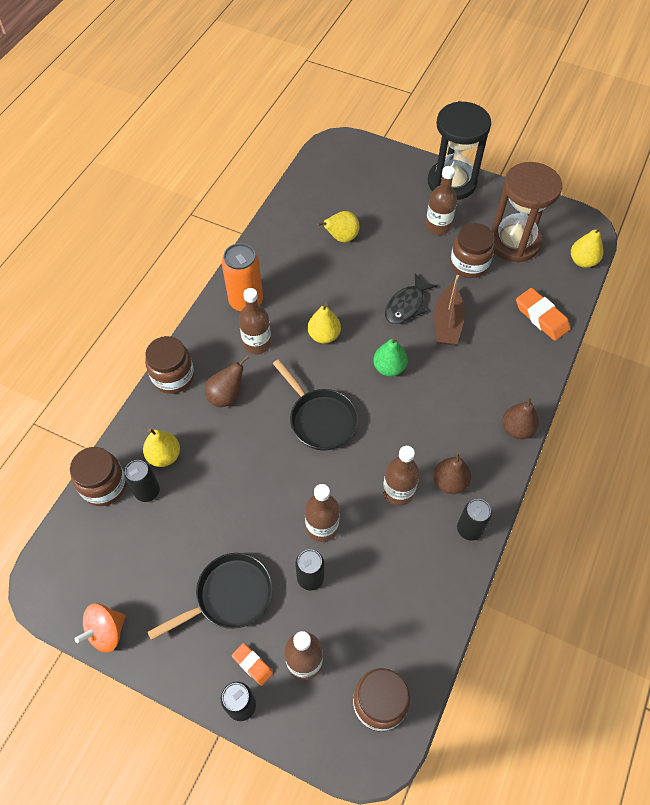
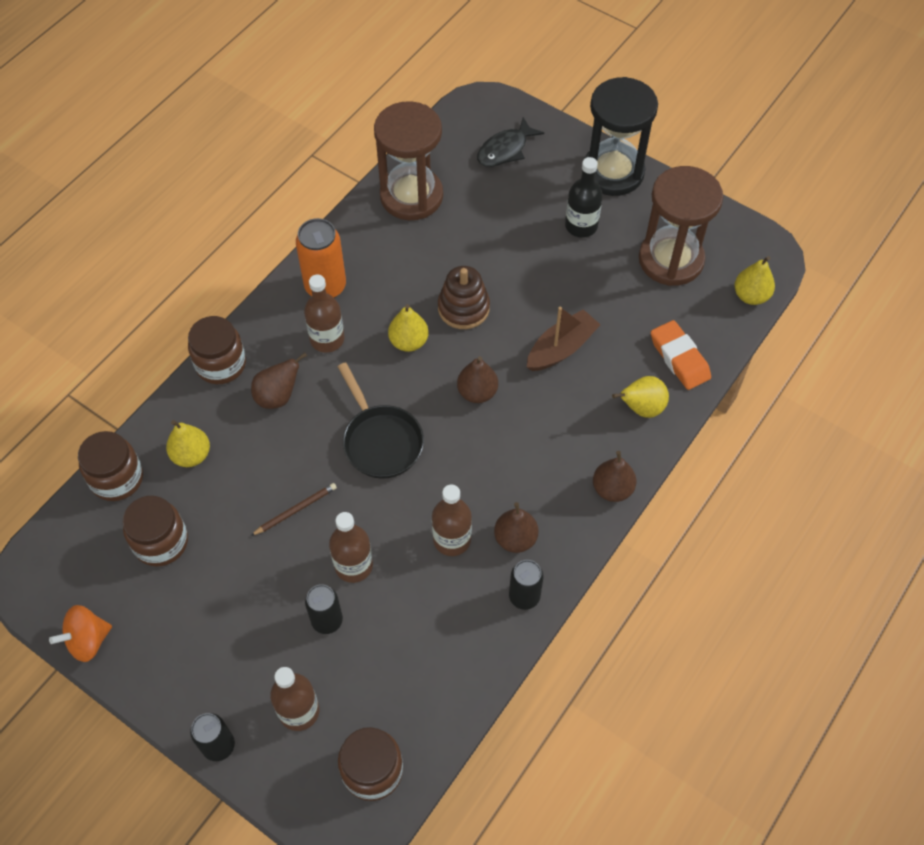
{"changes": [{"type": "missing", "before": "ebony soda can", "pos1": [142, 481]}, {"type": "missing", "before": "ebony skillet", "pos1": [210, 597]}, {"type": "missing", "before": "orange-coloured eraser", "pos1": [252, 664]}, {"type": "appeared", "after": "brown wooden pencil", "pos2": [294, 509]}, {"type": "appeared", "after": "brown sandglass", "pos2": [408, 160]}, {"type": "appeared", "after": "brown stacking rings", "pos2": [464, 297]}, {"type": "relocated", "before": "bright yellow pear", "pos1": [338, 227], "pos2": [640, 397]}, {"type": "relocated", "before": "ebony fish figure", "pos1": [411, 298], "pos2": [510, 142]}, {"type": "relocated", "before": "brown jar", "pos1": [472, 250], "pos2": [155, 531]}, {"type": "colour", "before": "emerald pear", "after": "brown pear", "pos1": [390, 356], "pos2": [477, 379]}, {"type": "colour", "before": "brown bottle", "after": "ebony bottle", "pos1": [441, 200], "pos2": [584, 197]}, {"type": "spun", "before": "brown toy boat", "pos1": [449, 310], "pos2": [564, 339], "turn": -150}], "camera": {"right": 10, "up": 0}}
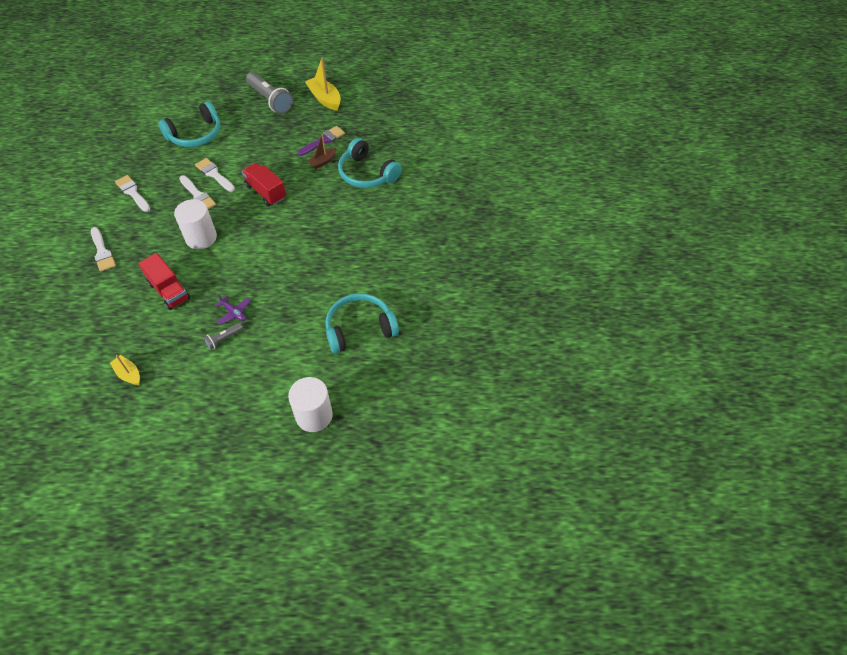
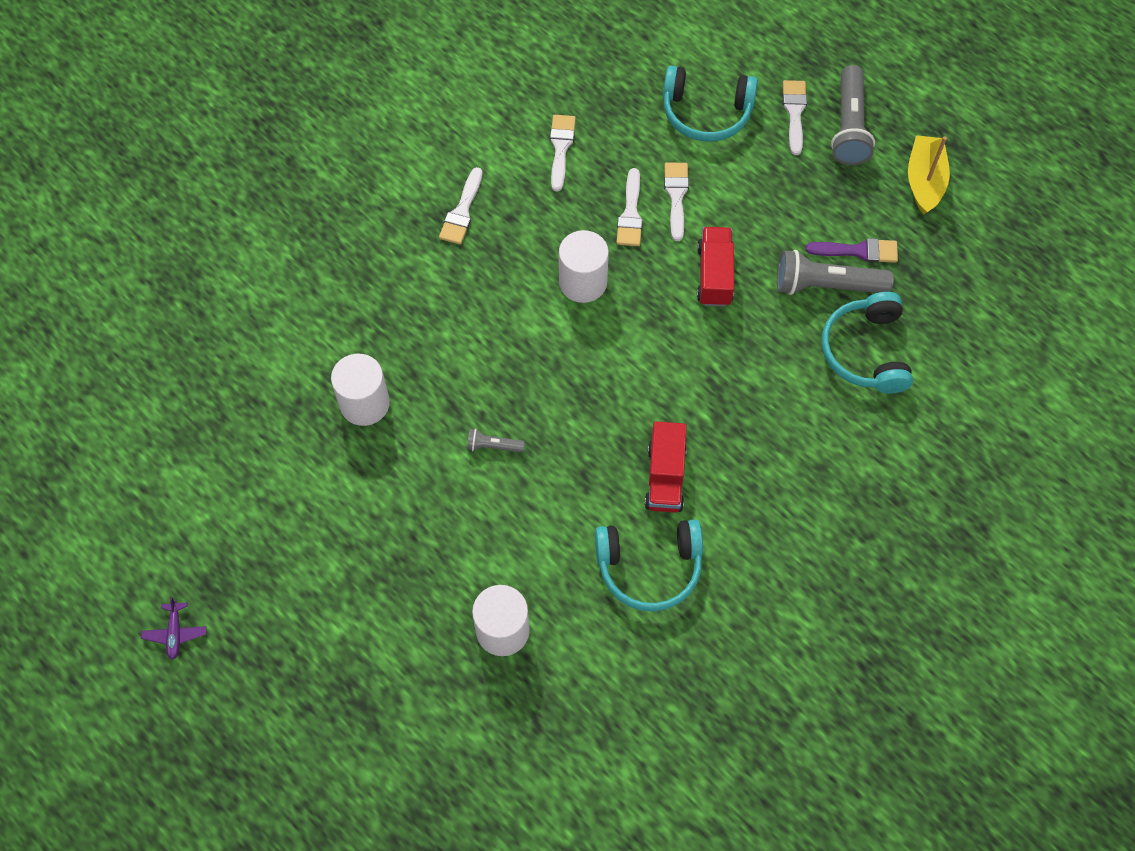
{"changes": [{"type": "appeared", "after": "snow-white paintbrush", "pos2": [795, 117]}, {"type": "relocated", "before": "scarlet toy truck", "pos1": [164, 281], "pos2": [666, 467]}, {"type": "relocated", "before": "royal purple toy plane", "pos1": [233, 309], "pos2": [173, 628]}, {"type": "exchanged", "before": "bright yellow toy boat", "after": "snow-white solid cylinder", "pos1": [125, 370], "pos2": [360, 390]}, {"type": "exchanged", "before": "brown toy boat", "after": "grey torch", "pos1": [322, 151], "pos2": [835, 272]}, {"type": "spun", "before": "aqua over-ear headphones", "pos1": [362, 323], "pos2": [649, 565], "turn": 150}], "camera": {"right": 45, "up": 10}}
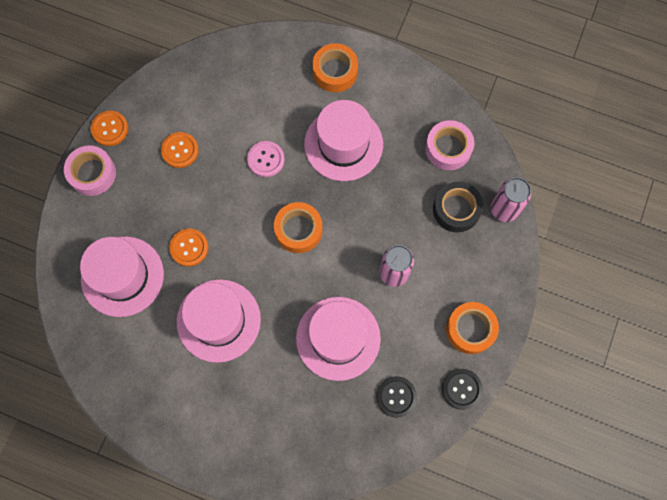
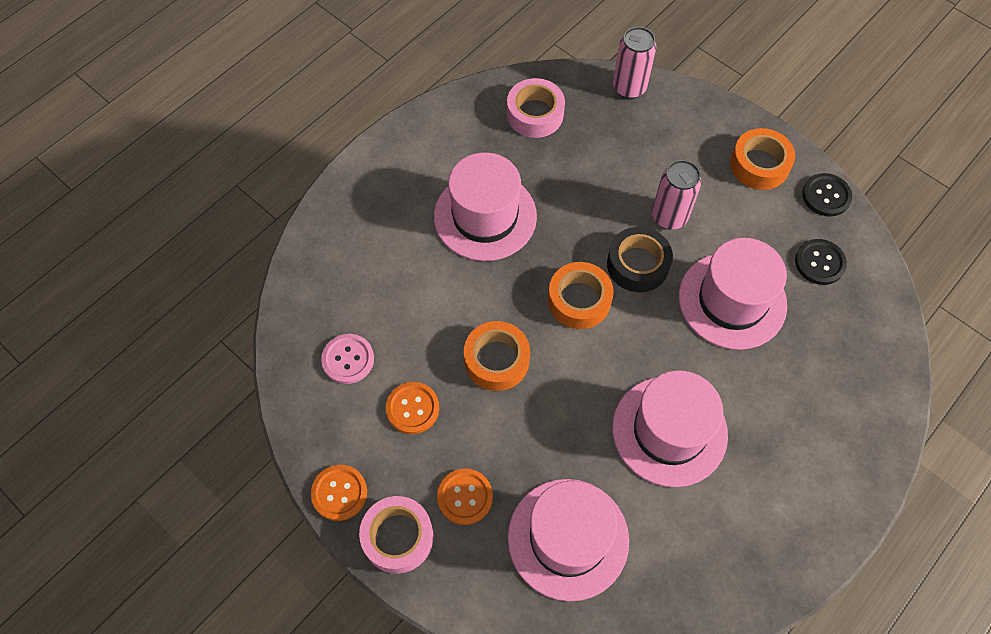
{"changes": [{"type": "relocated", "before": "orange-coloured button", "pos1": [188, 247], "pos2": [465, 496]}, {"type": "relocated", "before": "rosy button", "pos1": [266, 159], "pos2": [347, 359]}, {"type": "relocated", "before": "orange-coloured tape", "pos1": [335, 67], "pos2": [497, 356]}, {"type": "relocated", "before": "ebony tape", "pos1": [458, 207], "pos2": [640, 259]}], "camera": {"right": -70, "up": -10}}
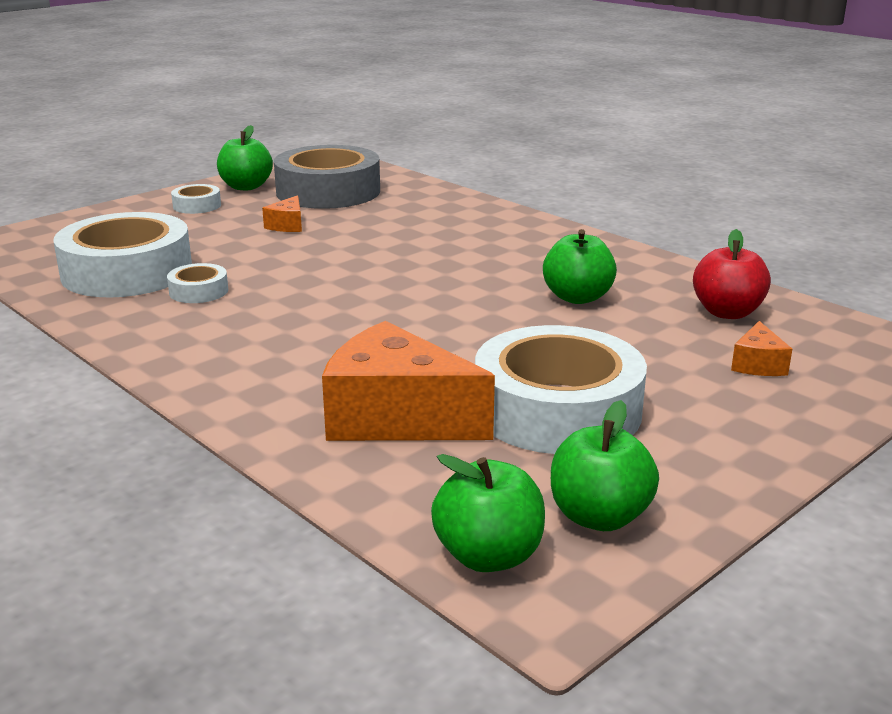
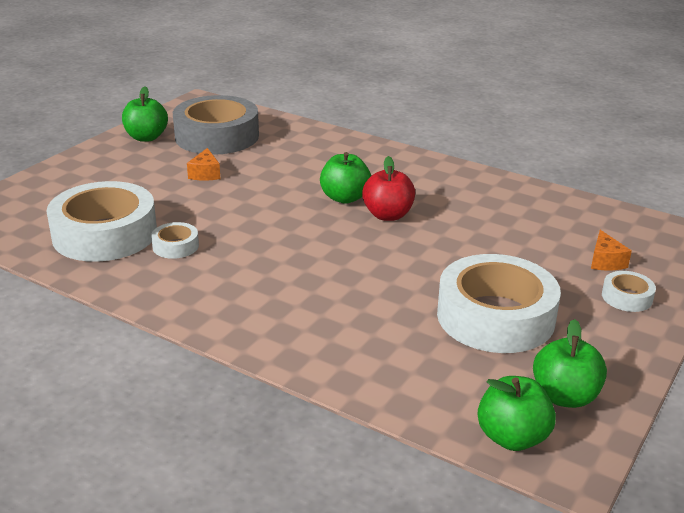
{"changes": [{"type": "missing", "before": "orange-coloured cheese wedge", "pos1": [408, 381]}, {"type": "relocated", "before": "snow-white tape", "pos1": [196, 199], "pos2": [629, 291]}, {"type": "relocated", "before": "emerald toy apple", "pos1": [580, 266], "pos2": [345, 178]}, {"type": "relocated", "before": "scarlet toy apple", "pos1": [732, 274], "pos2": [388, 188]}], "camera": {"right": -15, "up": 5}}
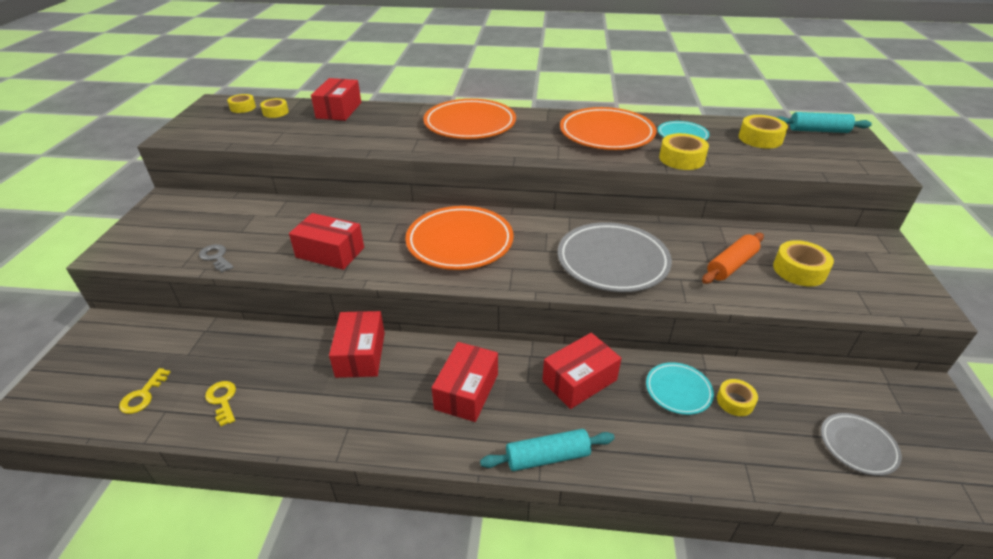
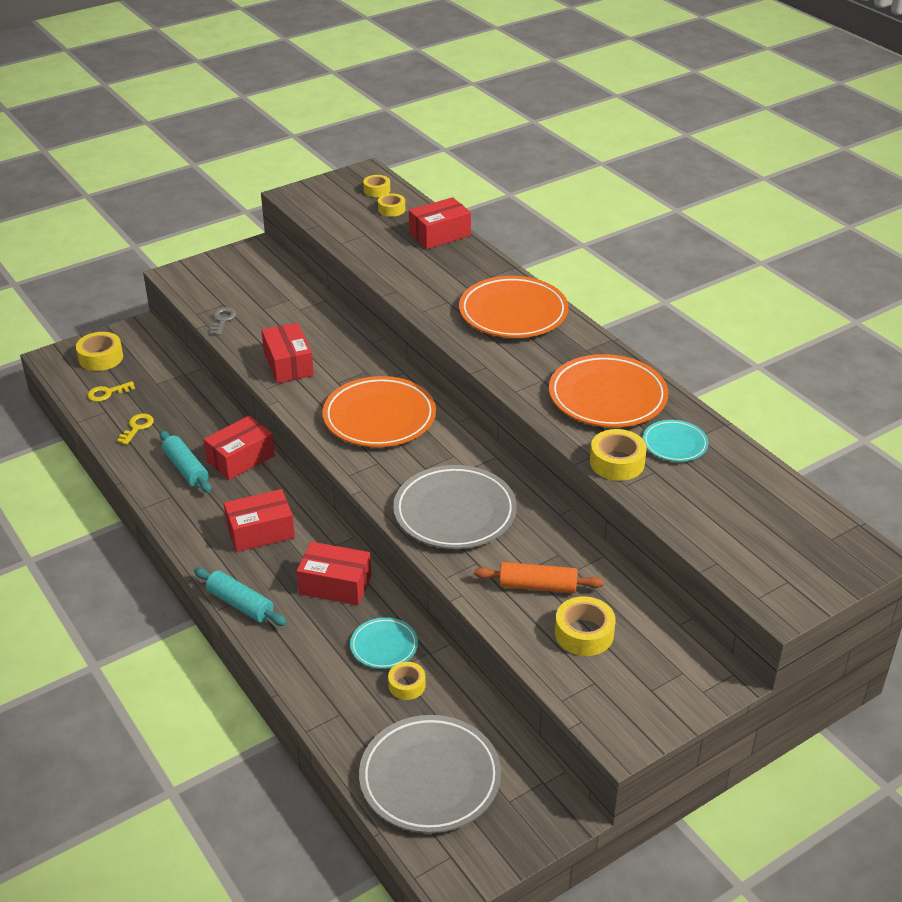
{"changes": [{"type": "relocated", "before": "bright yellow tape", "pos1": [763, 132], "pos2": [99, 351]}, {"type": "relocated", "before": "aqua pastry roller", "pos1": [824, 122], "pos2": [185, 462]}, {"type": "size", "before": "grey dinner plate", "pos1": [861, 444], "pos2": [430, 774], "scale": 1.9}], "camera": {"right": 50, "up": 0}}
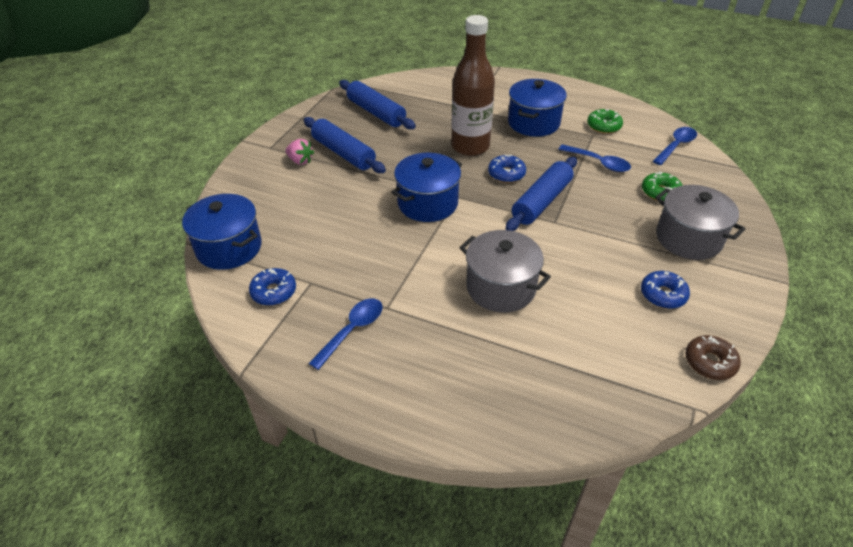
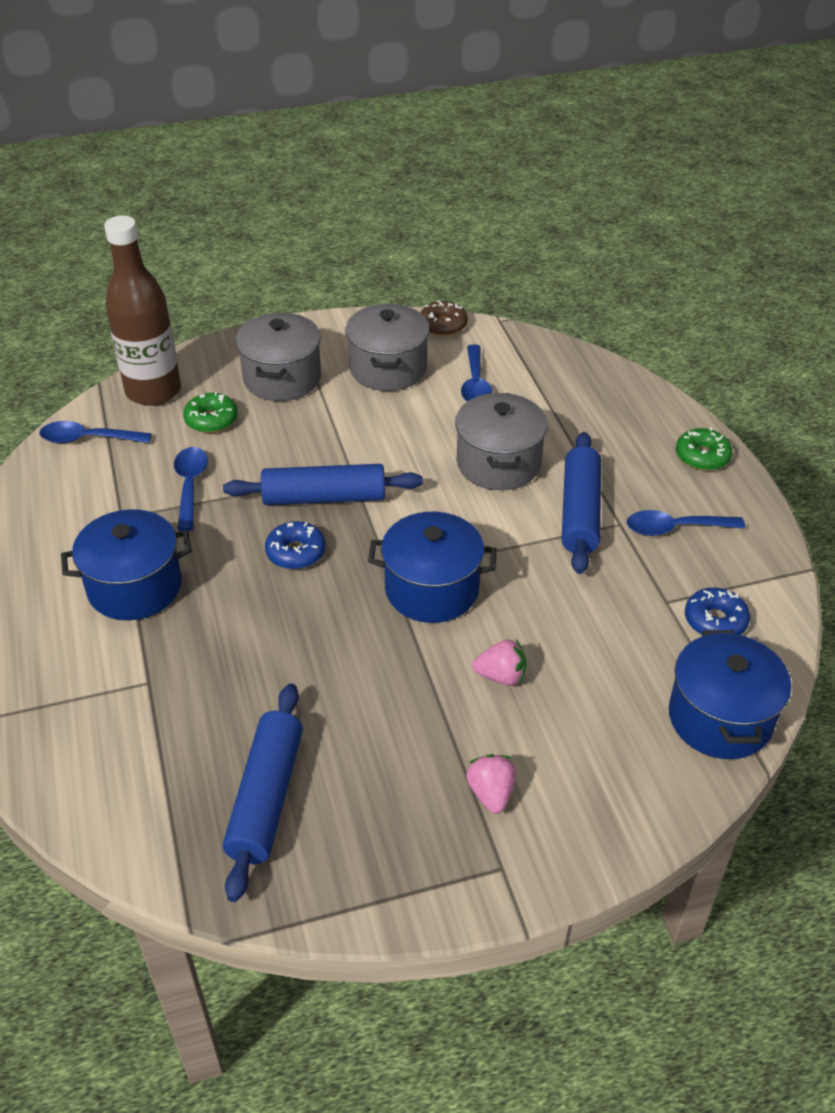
{"changes": [{"type": "appeared", "after": "royal blue teaspoon", "pos2": [476, 372]}, {"type": "appeared", "after": "rosy toy strawberry", "pos2": [499, 662]}, {"type": "relocated", "before": "royal blue pastry roller", "pos1": [345, 145], "pos2": [581, 503]}, {"type": "relocated", "before": "brown bottle", "pos1": [473, 85], "pos2": [142, 311]}, {"type": "relocated", "before": "emerald doughnut", "pos1": [605, 121], "pos2": [704, 449]}, {"type": "exchanged", "before": "royal blue doughnut", "after": "grey cooking pot", "pos1": [665, 290], "pos2": [387, 347]}], "camera": {"right": -130, "up": 0}}
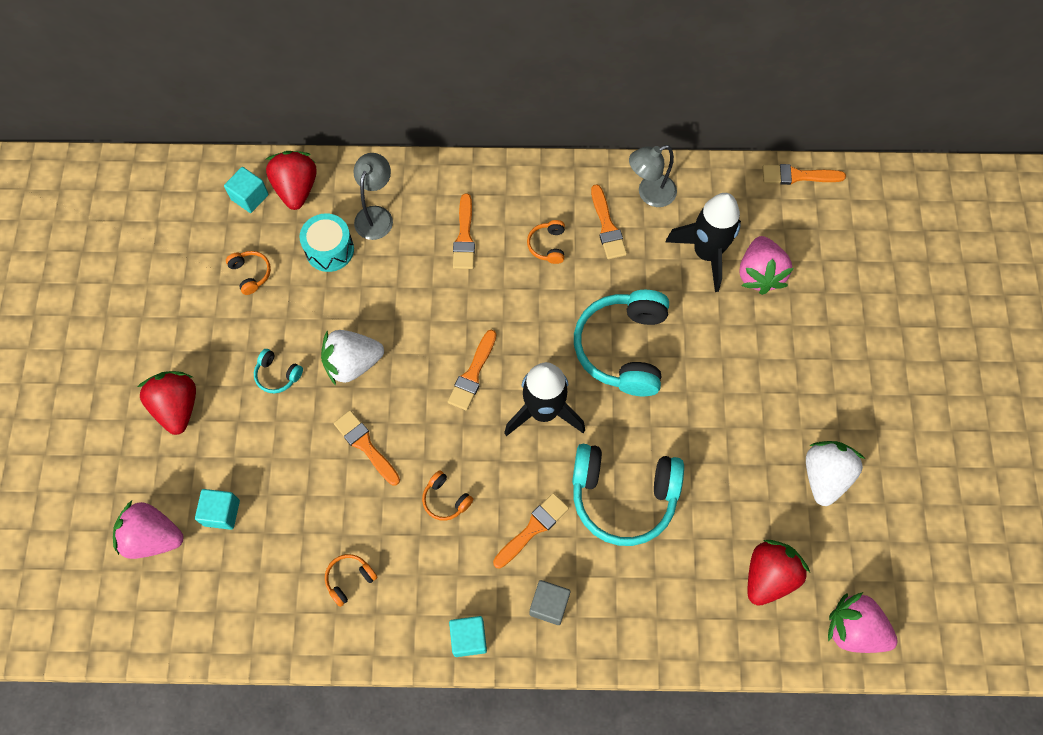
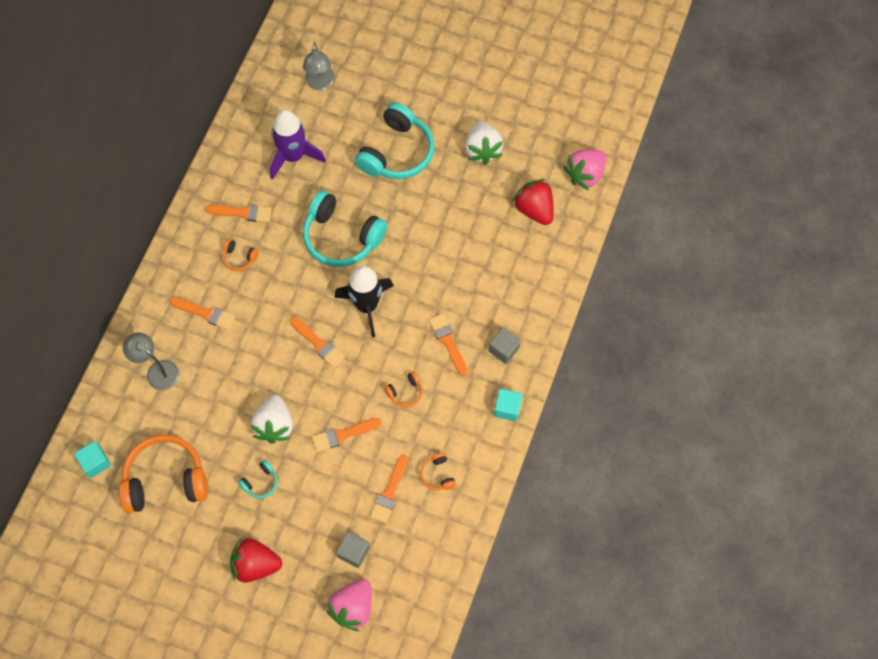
{"changes": [{"type": "missing", "before": "scarlet toy strawberry", "pos1": [291, 180]}, {"type": "missing", "before": "aqua snare drum", "pos1": [327, 242]}, {"type": "missing", "before": "rosy toy strawberry", "pos1": [767, 265]}, {"type": "relocated", "before": "aqua over-ear headphones", "pos1": [628, 495], "pos2": [394, 140]}, {"type": "relocated", "before": "grey lamp", "pos1": [653, 176], "pos2": [319, 66]}, {"type": "relocated", "before": "orange-coloured paintbrush", "pos1": [804, 174], "pos2": [389, 489]}, {"type": "colour", "before": "aqua block", "after": "grey block", "pos1": [217, 509], "pos2": [353, 550]}, {"type": "colour", "before": "ebony toy rocket", "after": "royal purple toy rocket", "pos1": [703, 242], "pos2": [298, 145]}, {"type": "spun", "before": "snow-white toy strawberry", "pos1": [835, 473], "pos2": [484, 143], "turn": -135}, {"type": "size", "before": "orange-coloured over-ear headphones", "pos1": [248, 273], "pos2": [163, 474], "scale": 2.32}], "camera": {"right": -70, "up": 0}}
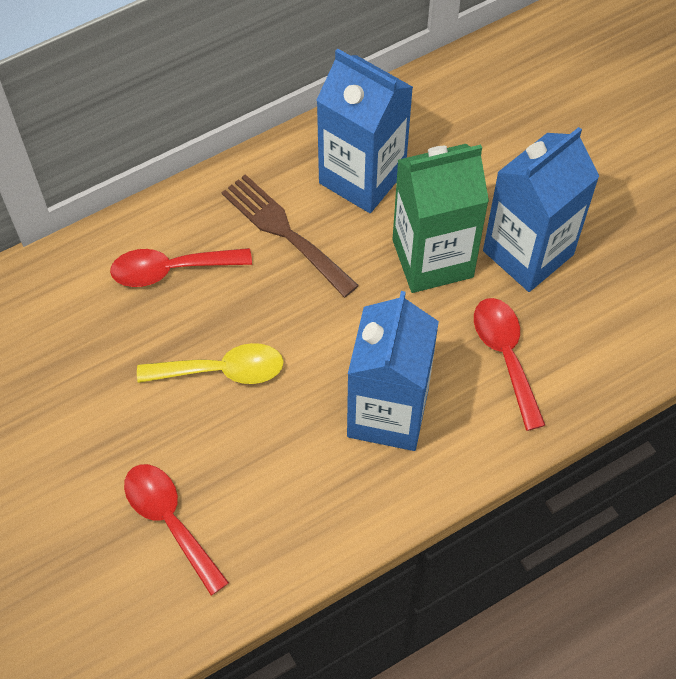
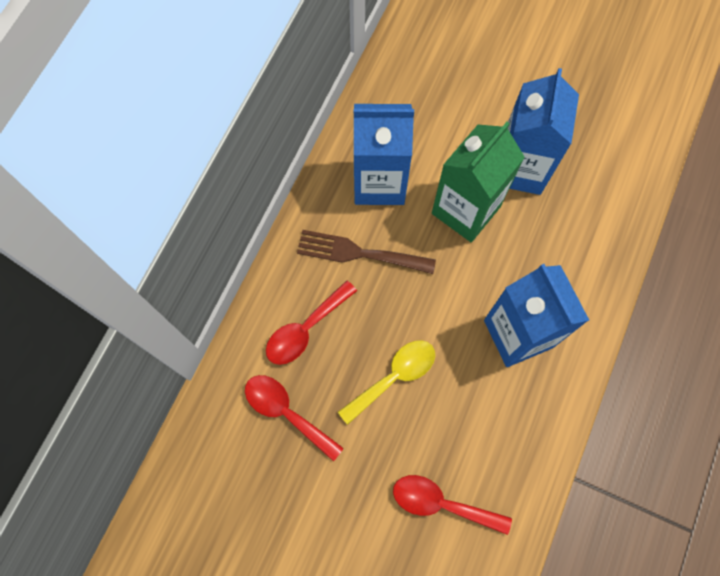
{"changes": [{"type": "relocated", "before": "scarlet teaspoon", "pos1": [509, 364], "pos2": [294, 418]}], "camera": {"right": -35, "up": 10}}
